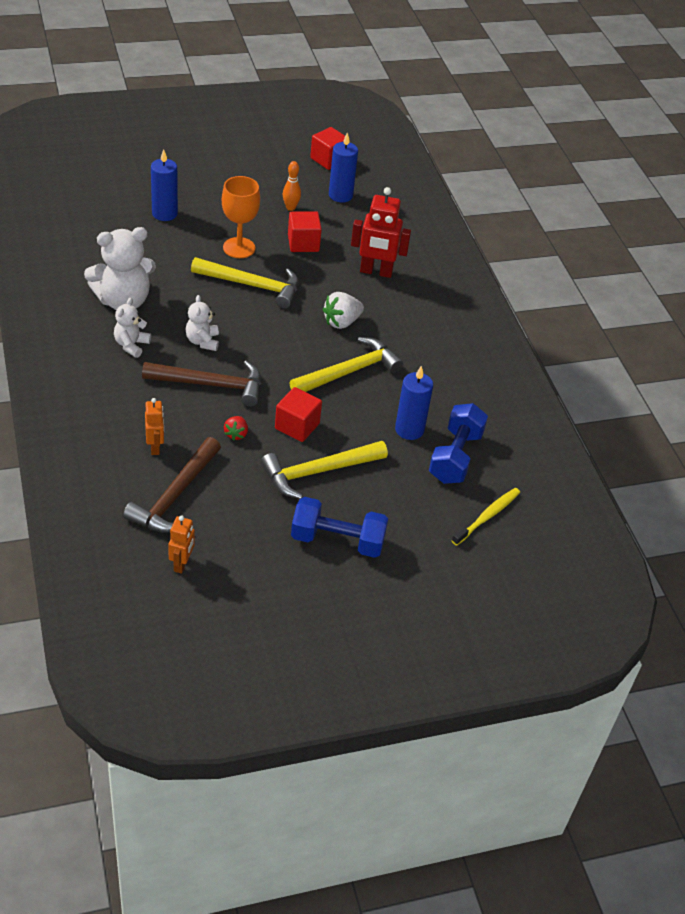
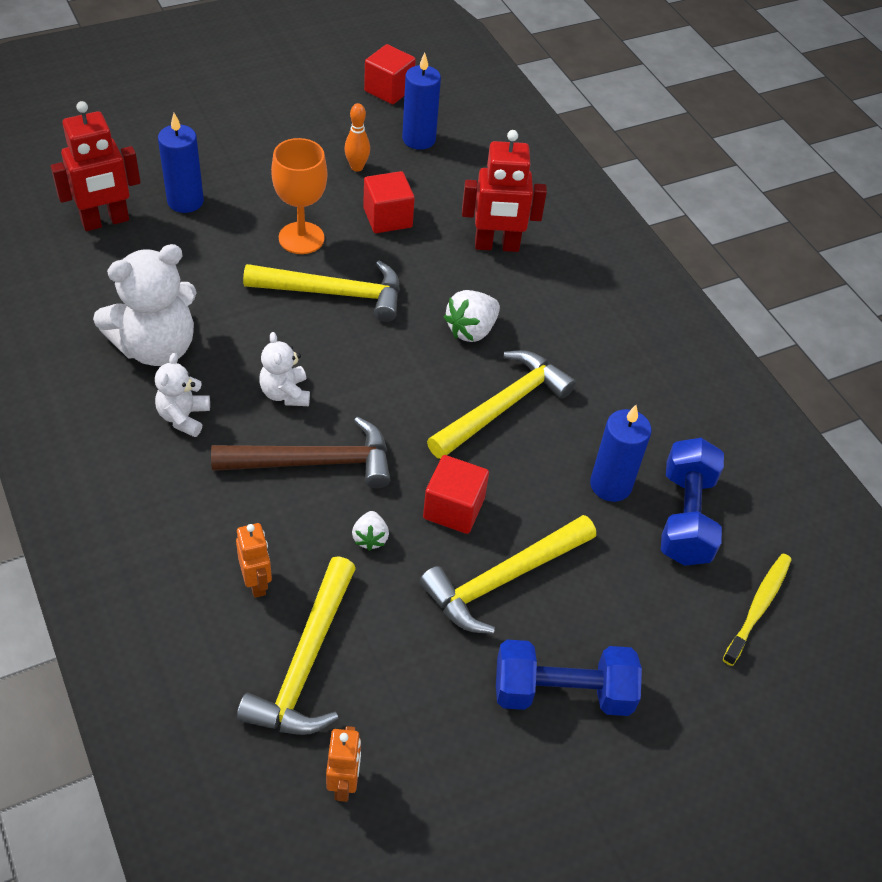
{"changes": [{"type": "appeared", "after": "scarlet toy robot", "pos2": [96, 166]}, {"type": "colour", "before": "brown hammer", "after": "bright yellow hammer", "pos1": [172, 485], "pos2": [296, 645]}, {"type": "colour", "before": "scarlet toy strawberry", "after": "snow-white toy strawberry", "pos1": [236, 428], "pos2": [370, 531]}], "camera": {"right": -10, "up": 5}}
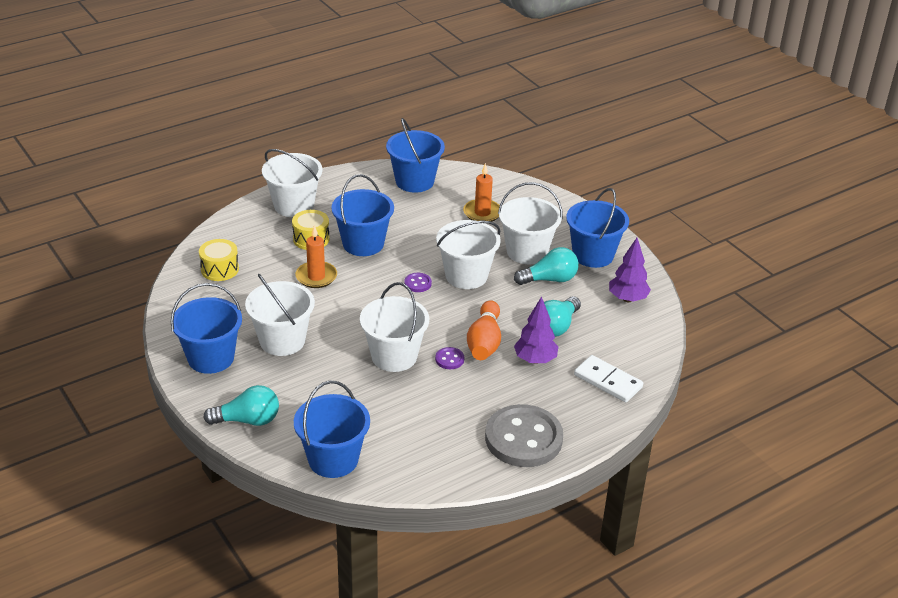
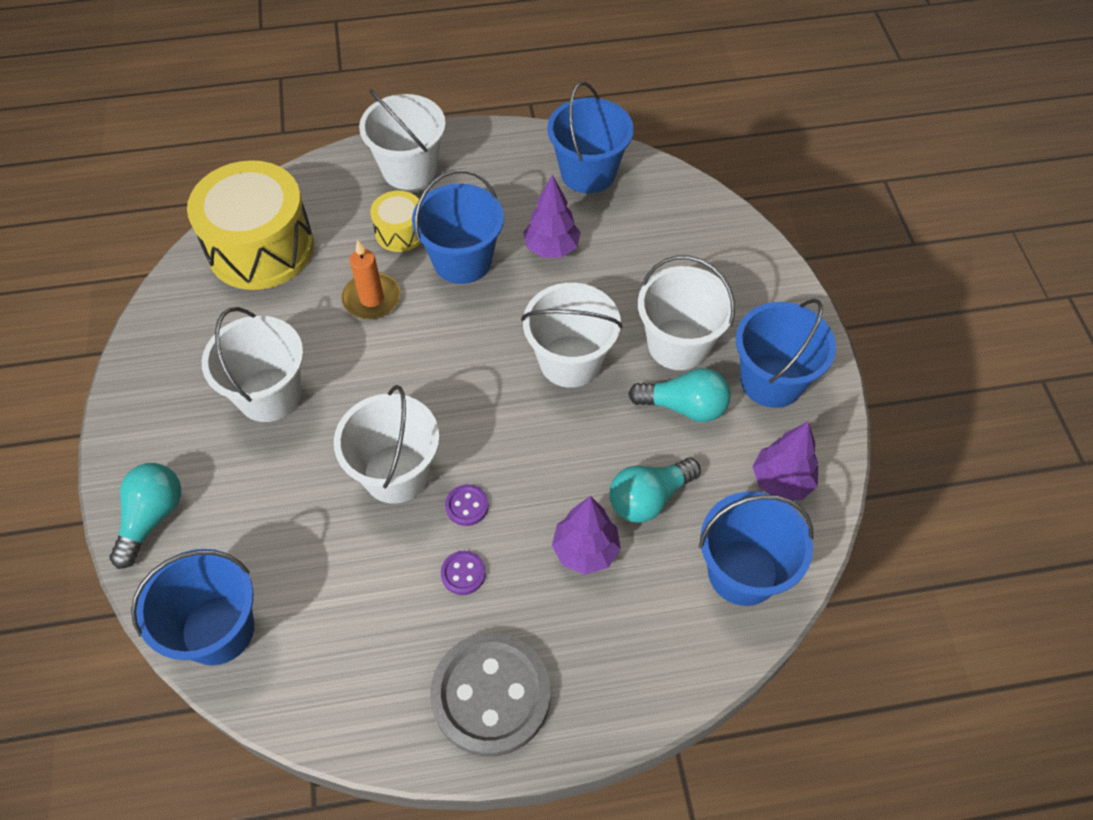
{"changes": [{"type": "missing", "before": "orange-coloured pillar candle", "pos1": [481, 192]}, {"type": "missing", "before": "orange-coloured skittle", "pos1": [484, 330]}, {"type": "missing", "before": "snow-white domino piece", "pos1": [608, 378]}, {"type": "appeared", "after": "royal purple fir tree", "pos2": [552, 215]}, {"type": "relocated", "before": "royal blue sand bucket", "pos1": [206, 328], "pos2": [756, 549]}, {"type": "relocated", "before": "royal purple button", "pos1": [418, 282], "pos2": [463, 573]}, {"type": "spun", "before": "aqua lightbulb", "pos1": [241, 405], "pos2": [145, 516], "turn": -90}, {"type": "size", "before": "bright yellow snare drum", "pos1": [219, 260], "pos2": [250, 225], "scale": 2.05}], "camera": {"right": 25, "up": 20}}
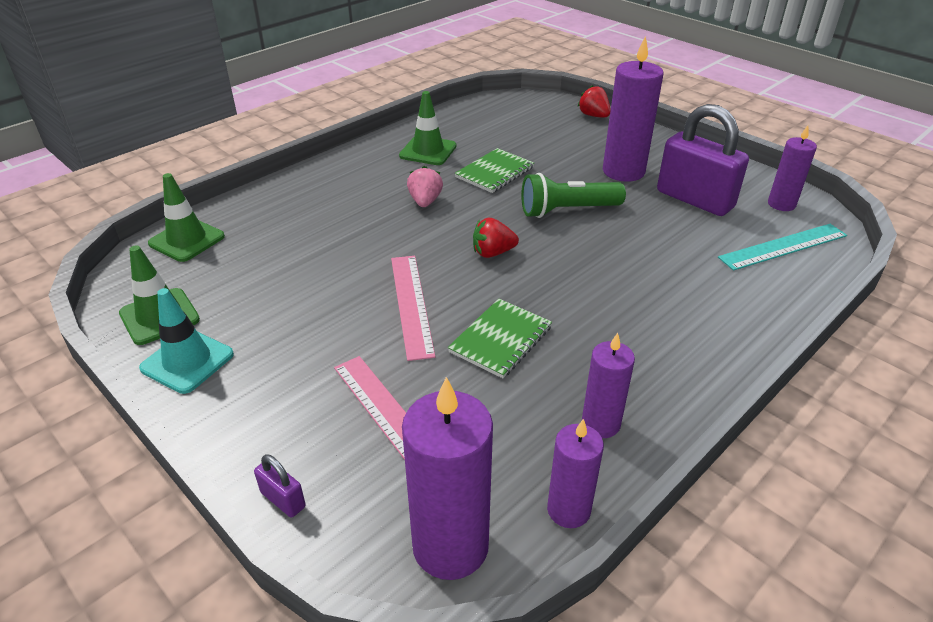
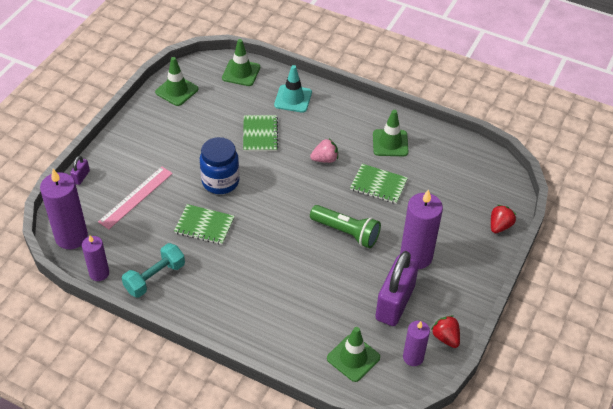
{"changes": [{"type": "appeared", "after": "emerald notepad", "pos2": [260, 133]}, {"type": "relocated", "before": "aqua safety cone", "pos1": [186, 341], "pos2": [293, 89]}, {"type": "relocated", "before": "scarlet toy strawberry", "pos1": [496, 238], "pos2": [445, 331]}, {"type": "exchanged", "before": "rosy straightedge", "after": "royal blue jar", "pos1": [413, 308], "pos2": [219, 165]}, {"type": "exchanged", "before": "royal purple pillar candle", "after": "aqua free weight", "pos1": [608, 385], "pos2": [153, 270]}, {"type": "exchanged", "before": "aqua straightedge", "after": "emerald safety cone", "pos1": [782, 247], "pos2": [353, 354]}, {"type": "spun", "before": "emerald torch", "pos1": [573, 195], "pos2": [345, 226], "turn": 150}], "camera": {"right": 70, "up": 10}}
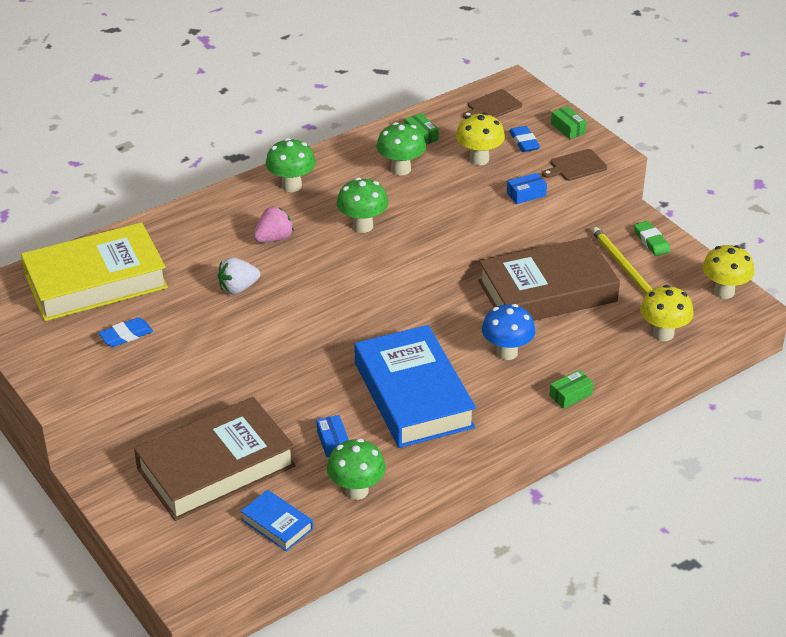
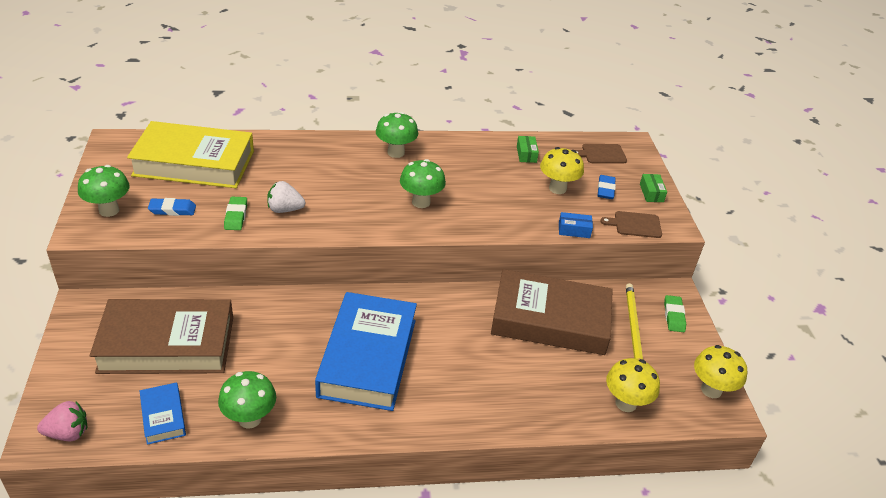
{"changes": [{"type": "missing", "before": "royal blue parcel", "pos1": [333, 436]}, {"type": "missing", "before": "royal blue mushroom", "pos1": [508, 332]}, {"type": "missing", "before": "emerald parcel", "pos1": [571, 389]}, {"type": "appeared", "after": "emerald eraser", "pos2": [235, 213]}, {"type": "relocated", "before": "rosy toy strawberry", "pos1": [273, 224], "pos2": [62, 421]}, {"type": "relocated", "before": "emerald mushroom", "pos1": [401, 149], "pos2": [104, 191]}], "camera": {"right": 25, "up": 0}}
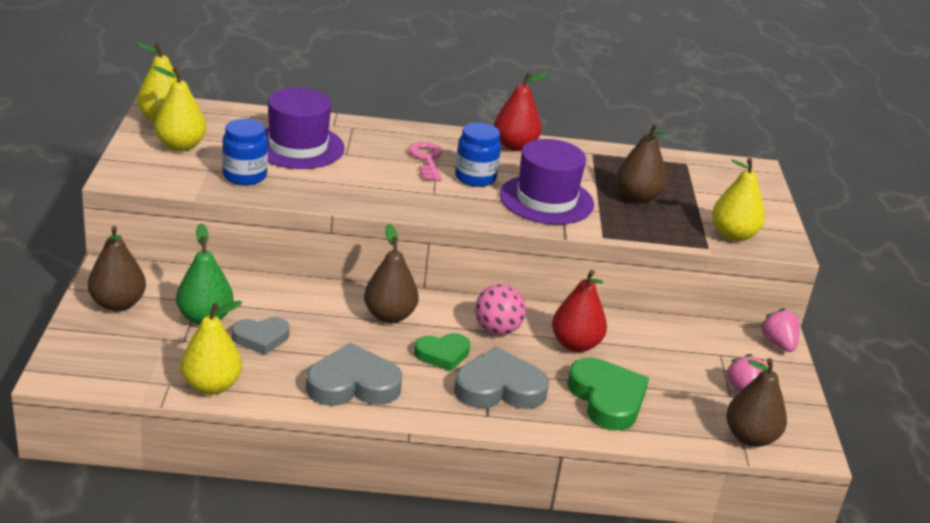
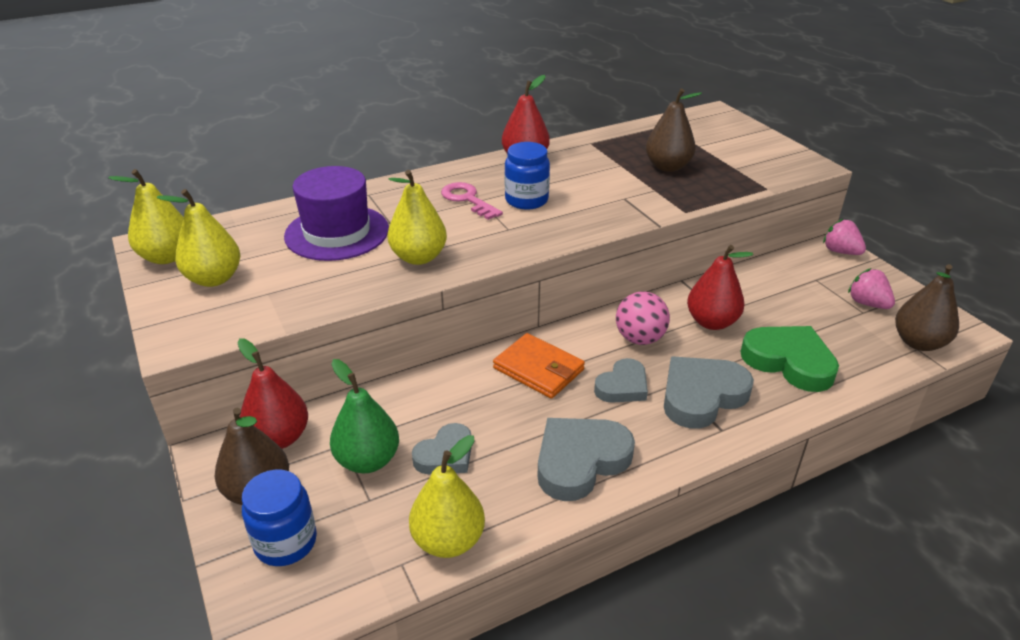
{"changes": [{"type": "missing", "before": "royal purple hat", "pos1": [547, 182]}, {"type": "appeared", "after": "scarlet pear", "pos2": [273, 393]}, {"type": "relocated", "before": "royal blue jar", "pos1": [245, 152], "pos2": [279, 517]}, {"type": "relocated", "before": "bright yellow pear", "pos1": [738, 199], "pos2": [417, 217]}, {"type": "exchanged", "before": "brown pear", "after": "orange-coloured billfold", "pos1": [391, 273], "pos2": [539, 366]}, {"type": "colour", "before": "emerald love heart", "after": "grey love heart", "pos1": [442, 352], "pos2": [621, 380]}], "camera": {"right": -25, "up": 5}}
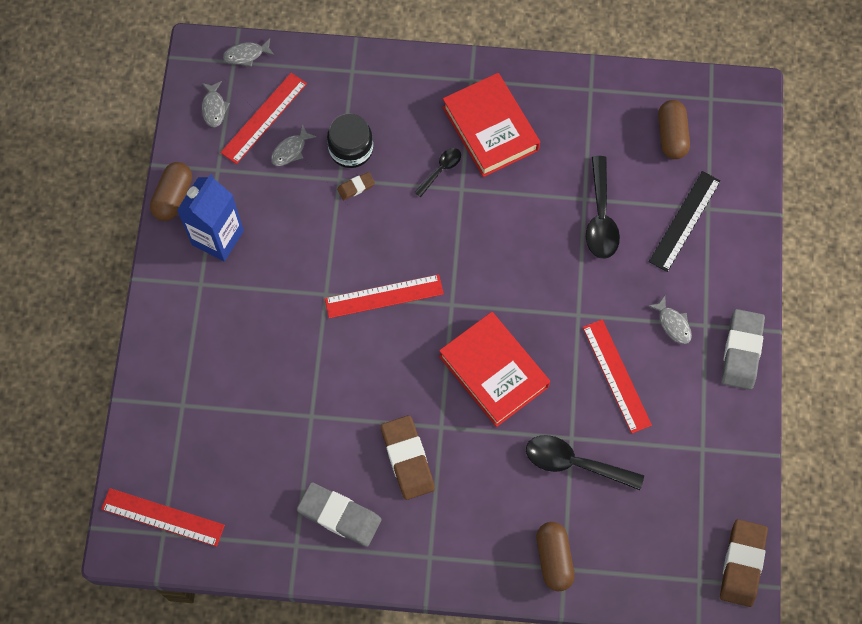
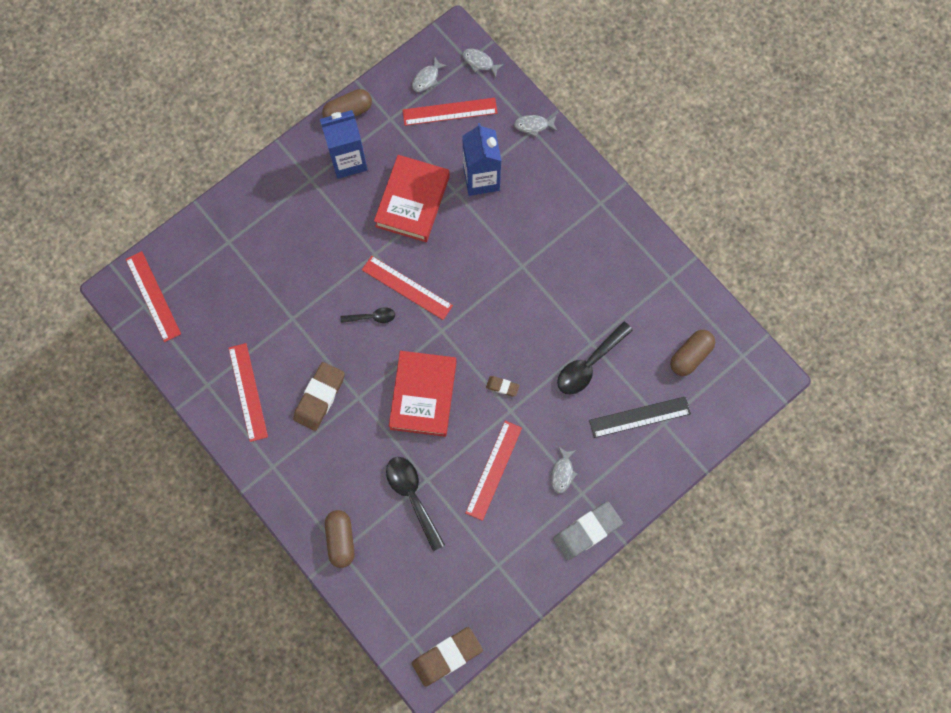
{"changes": [{"type": "relocated", "before": "grey fish figure", "pos1": [294, 145], "pos2": [535, 126]}, {"type": "relocated", "before": "brown eraser", "pos1": [356, 186], "pos2": [503, 386]}, {"type": "relocated", "before": "ebony teaspoon", "pos1": [438, 172], "pos2": [368, 315]}, {"type": "relocated", "before": "scarlet book", "pos1": [491, 125], "pos2": [412, 198]}, {"type": "exchanged", "before": "grey eraser", "after": "scarlet straightedge", "pos1": [339, 514], "pos2": [248, 392]}, {"type": "exchanged", "before": "ebony jar", "after": "royal blue juice carton", "pos1": [350, 140], "pos2": [481, 159]}, {"type": "spun", "before": "brown pill", "pos1": [555, 556], "pos2": [340, 539], "turn": -45}], "camera": {"right": 45, "up": 5}}
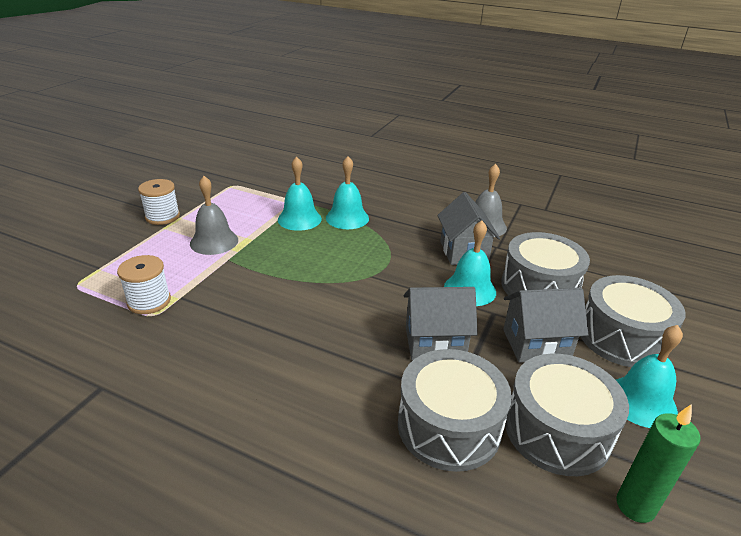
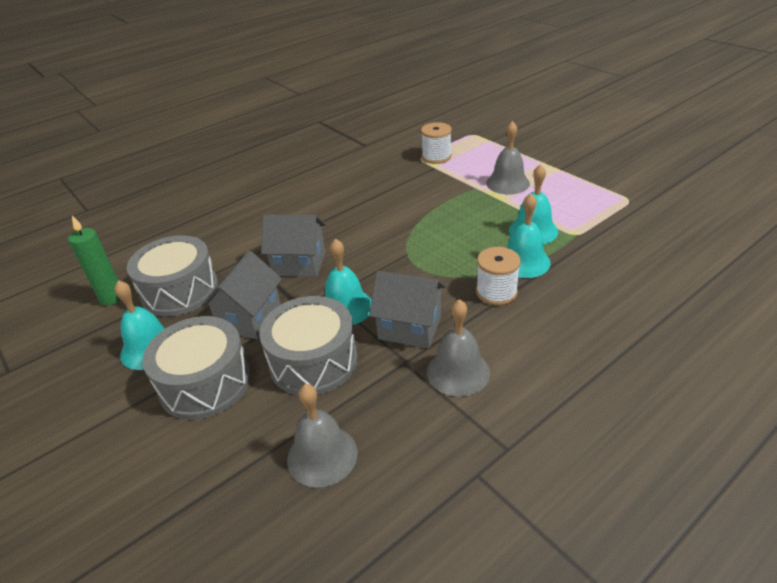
{"changes": [{"type": "missing", "before": "grey snare drum", "pos1": [455, 410]}, {"type": "appeared", "after": "grey bell", "pos2": [322, 435]}, {"type": "relocated", "before": "snow-white spool", "pos1": [159, 202], "pos2": [498, 276]}, {"type": "spun", "before": "grey house", "pos1": [441, 323], "pos2": [293, 246], "turn": 75}], "camera": {"right": 120, "up": 5}}
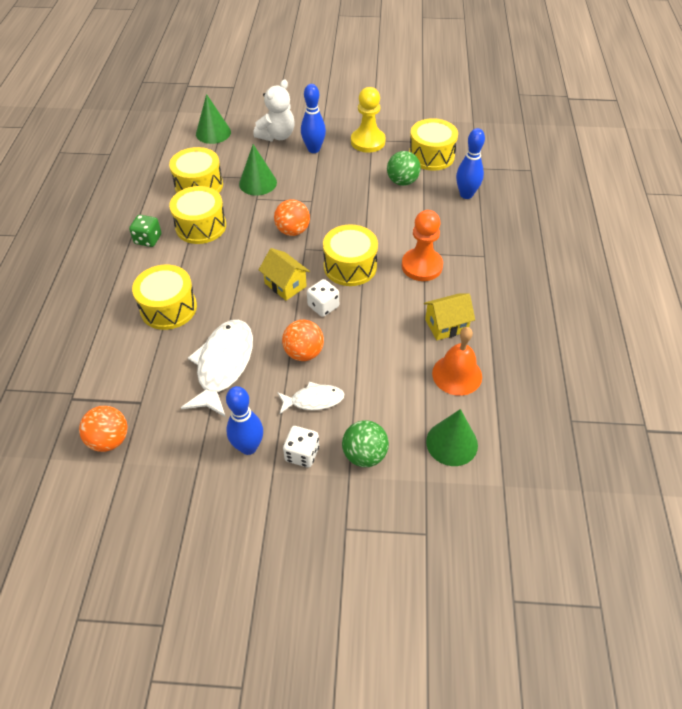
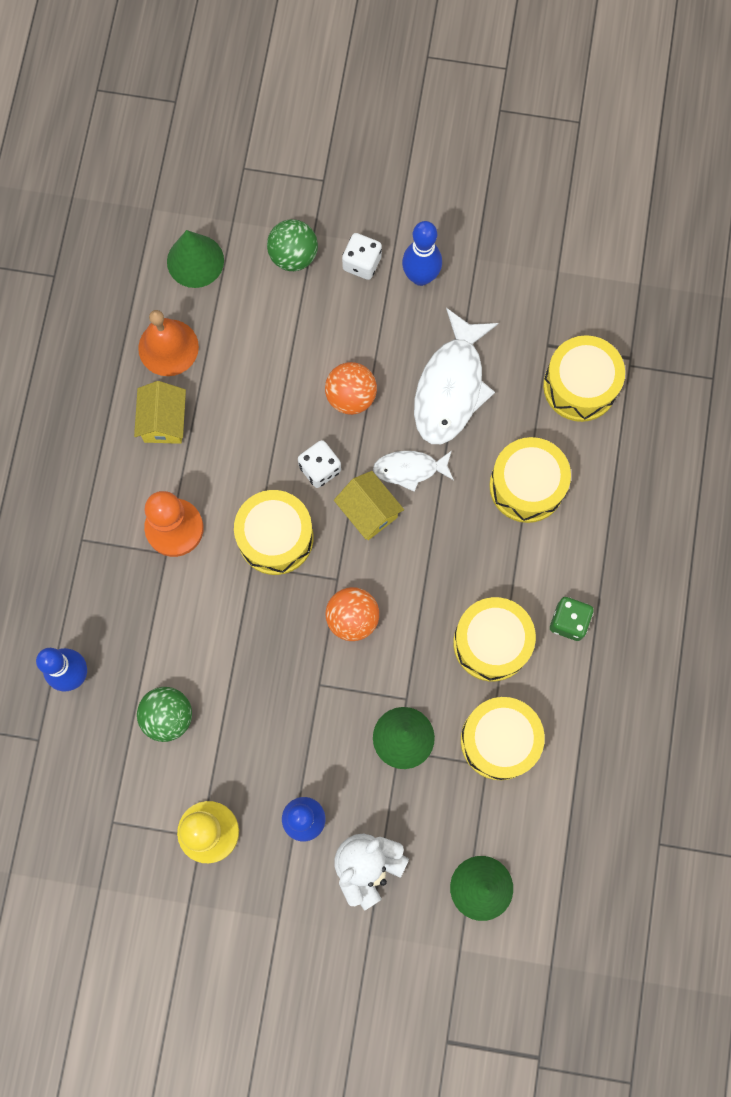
{"changes": [{"type": "missing", "before": "orange-coloured ball", "pos1": [103, 429]}, {"type": "relocated", "before": "snow-white fish figure", "pos1": [310, 398], "pos2": [413, 471]}, {"type": "relocated", "before": "bright yellow snare drum", "pos1": [433, 144], "pos2": [584, 378]}, {"type": "spun", "before": "bright yellow house", "pos1": [449, 316], "pos2": [160, 412], "turn": -75}], "camera": {"right": -175, "up": 25}}
